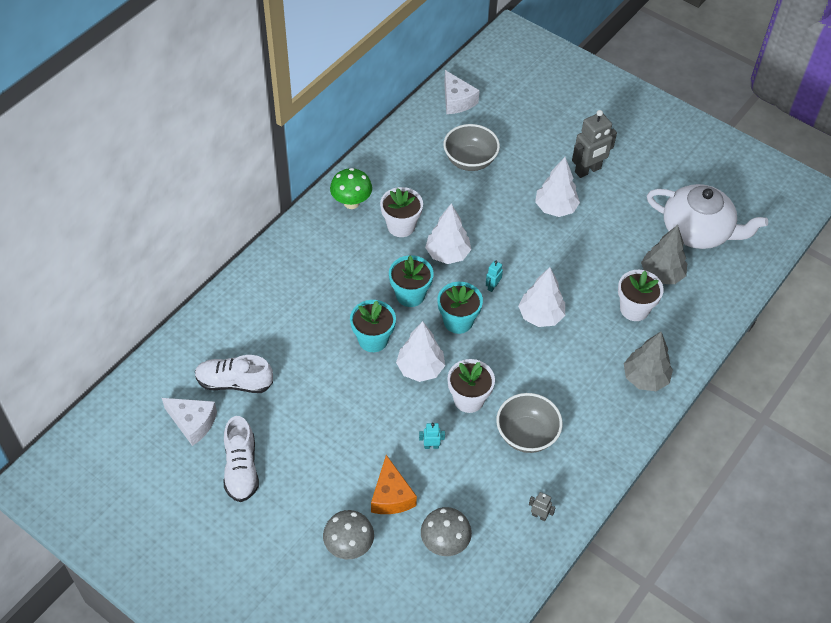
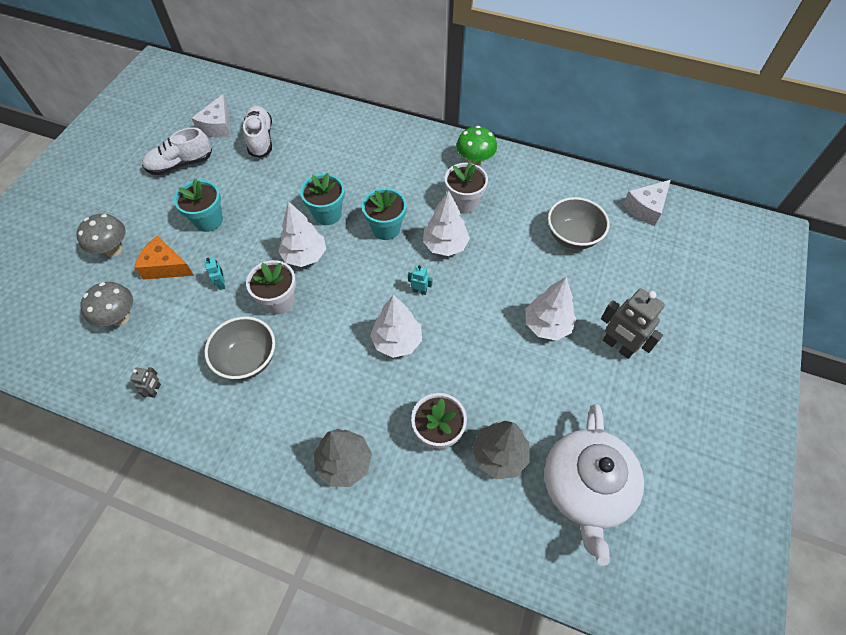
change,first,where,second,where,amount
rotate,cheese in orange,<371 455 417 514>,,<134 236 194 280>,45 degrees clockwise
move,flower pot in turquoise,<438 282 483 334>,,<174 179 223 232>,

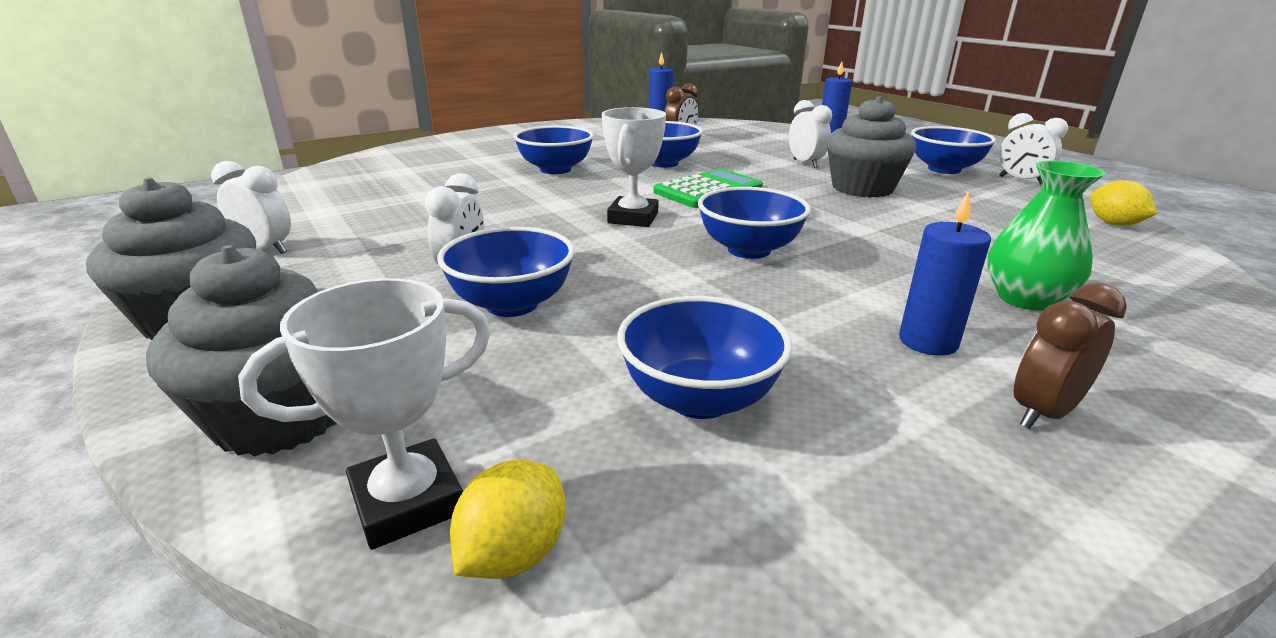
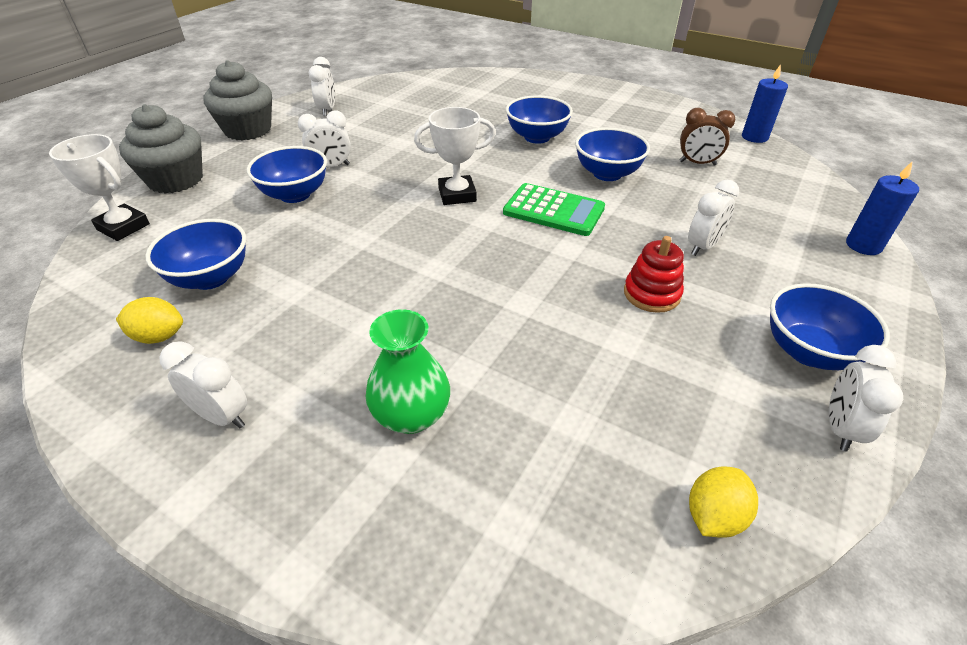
change,first,where,second,where,amount
move,lemon in yellow,<450 460 566 579>,,<116 297 183 344>,
delete,bowl in blue,<698 187 811 259>,,,
replace,cupcake in grey,<827 96 916 198>,stacking toy in red,<624 236 684 313>,
delete,candle in blue,<899 191 991 356>,,,
recolor,clock in brown,<1013 283 1127 429>,clock in white,<159 341 247 429>,

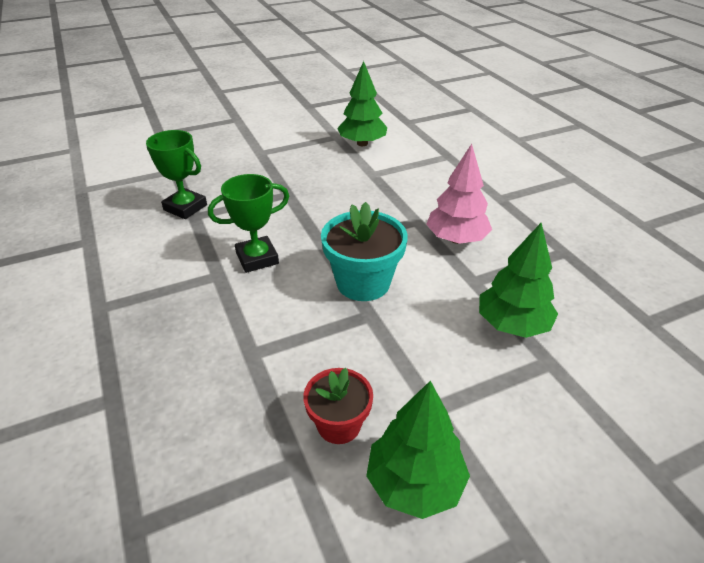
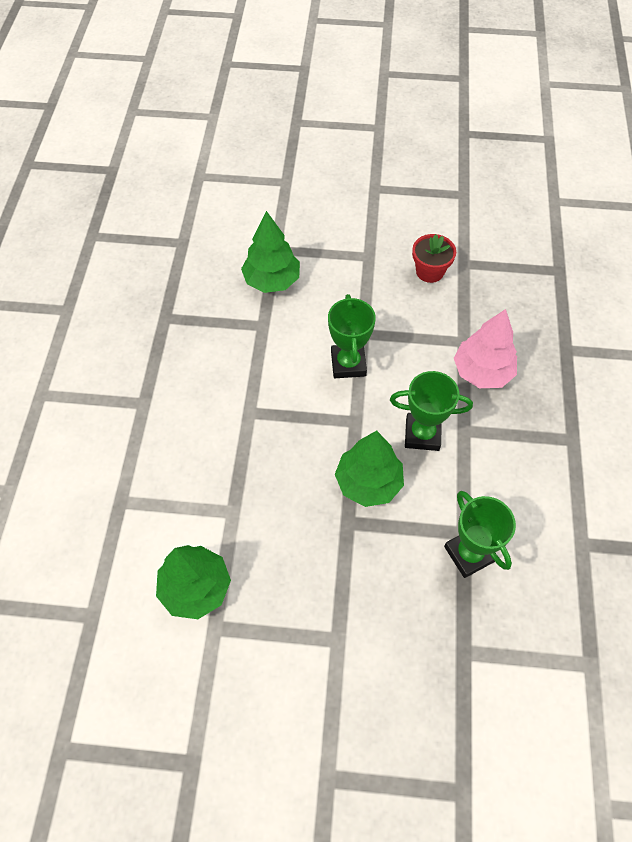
change,first,where,second,where,amount
replace,flower pot in turquoise,<321 202 408 301>,trophy in green,<328 294 376 378>,
move,tree in green,<366 381 470 519>,,<335 431 404 507>,
move,tree in pink,<426 144 492 244>,,<454 309 517 388>,

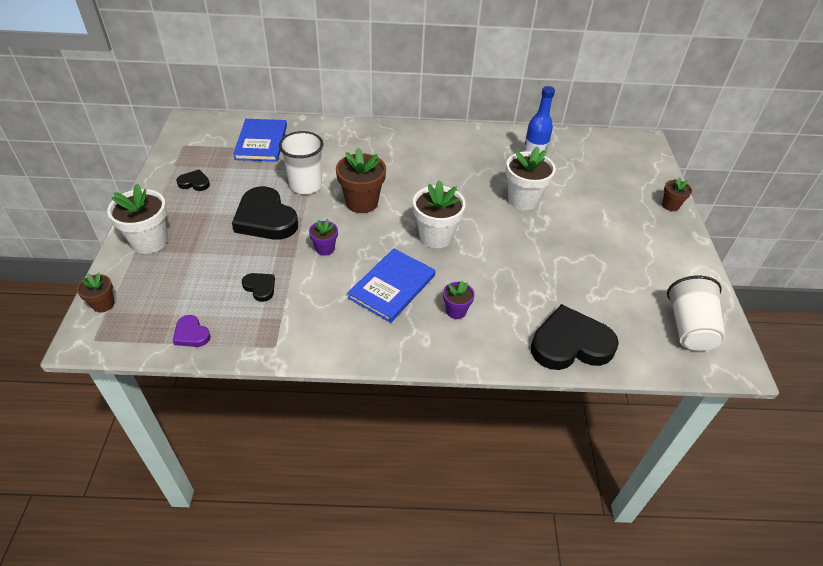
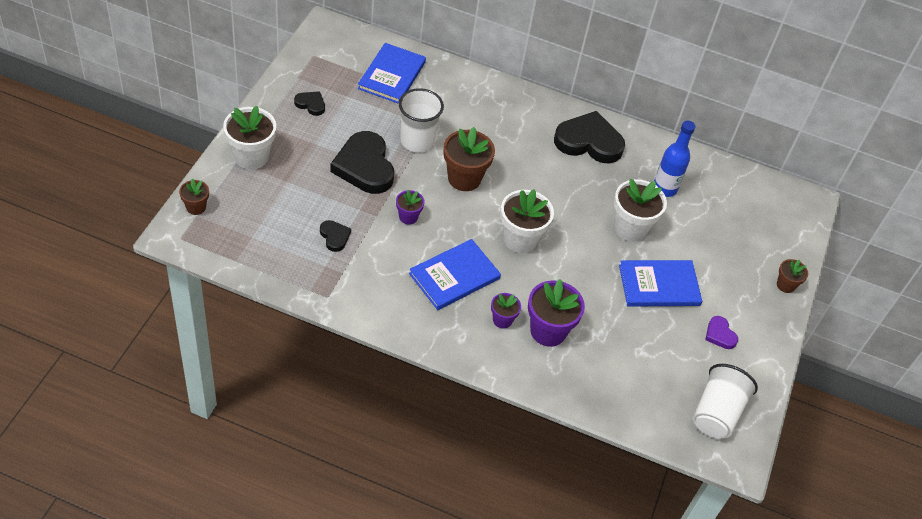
change,first,where,second,where,amount
move,heart in purple,<173 315 210 347>,,<705 316 738 349>,
move,heart in black,<531 304 619 370>,,<554 111 625 163>,
insert,,,flower pot in purple,<528 279 585 347>,
insert,,,book in blue,<619 260 702 307>,

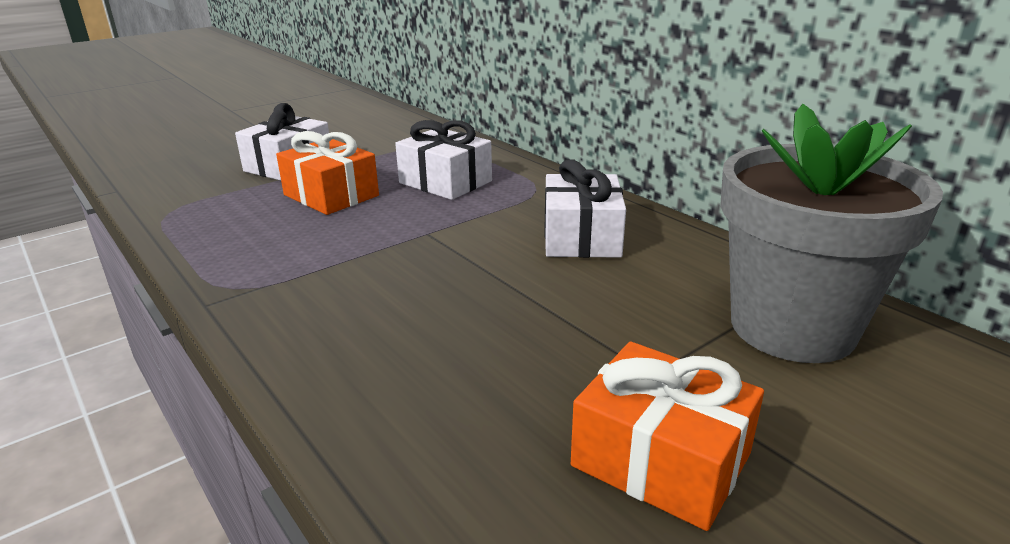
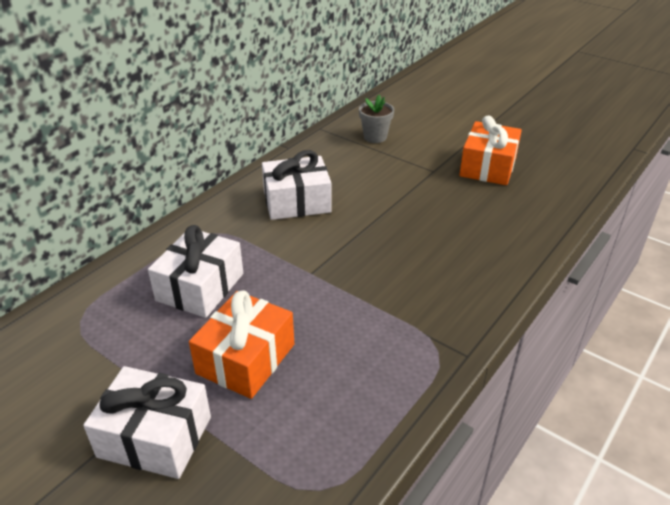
change,first,where,second,where,amount
resize,flower pot in grey,<720 104 943 363>,,<359 95 394 143>,x0.41

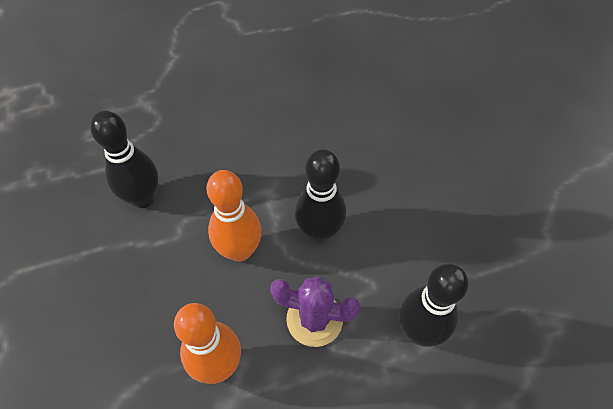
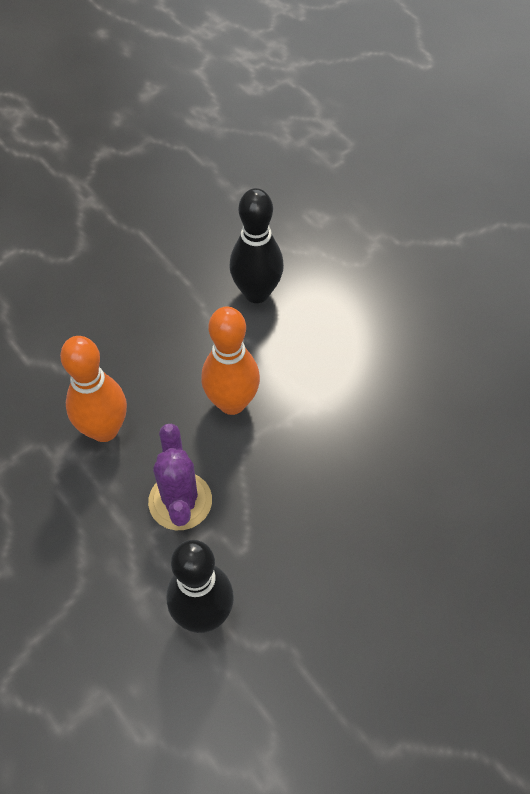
change,first,where,second,where,amount
delete,bowling pin in black,<295 149 346 243>,,,

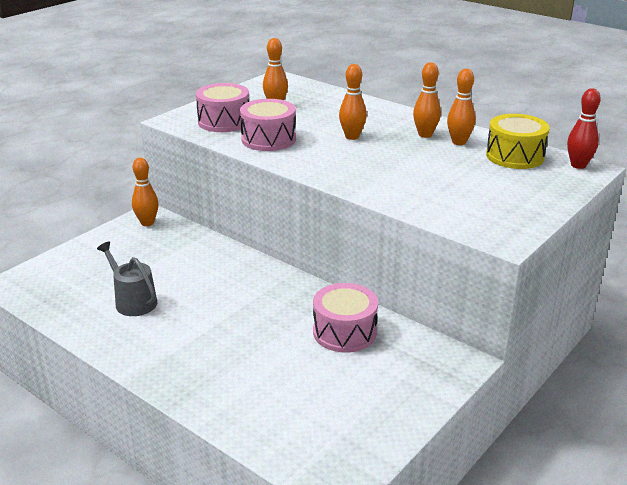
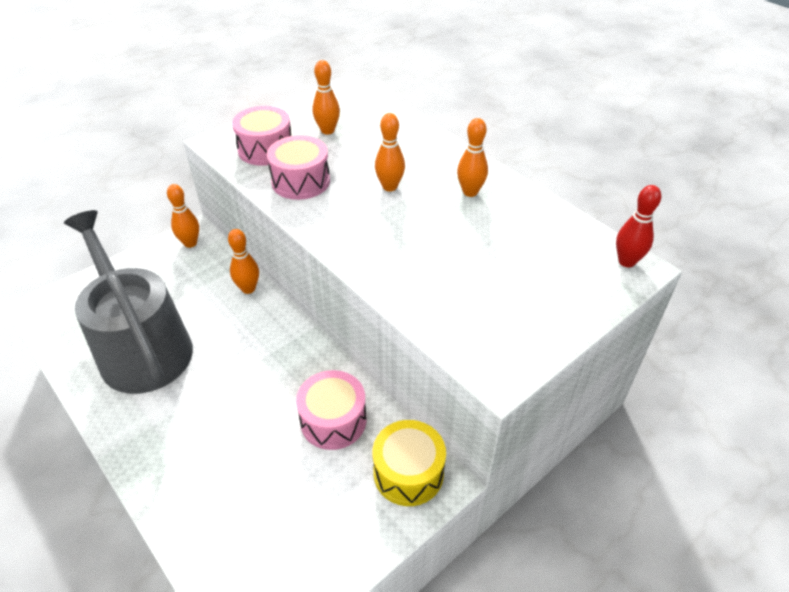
change,first,where,second,where,amount
resize,watering can in grey,<97 242 157 316>,,<64 210 193 394>,x2.20
move,bowling pin in orange,<447 69 476 145>,,<228 229 259 294>,
move,drum in yellow,<486 114 550 169>,,<373 420 446 506>,

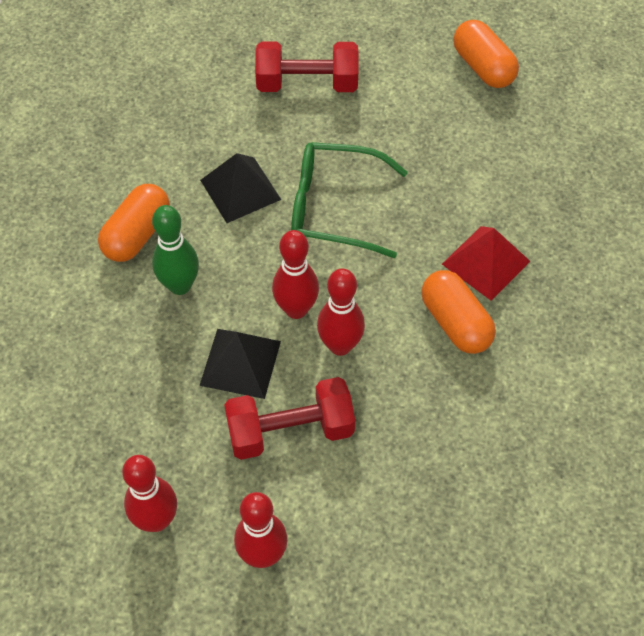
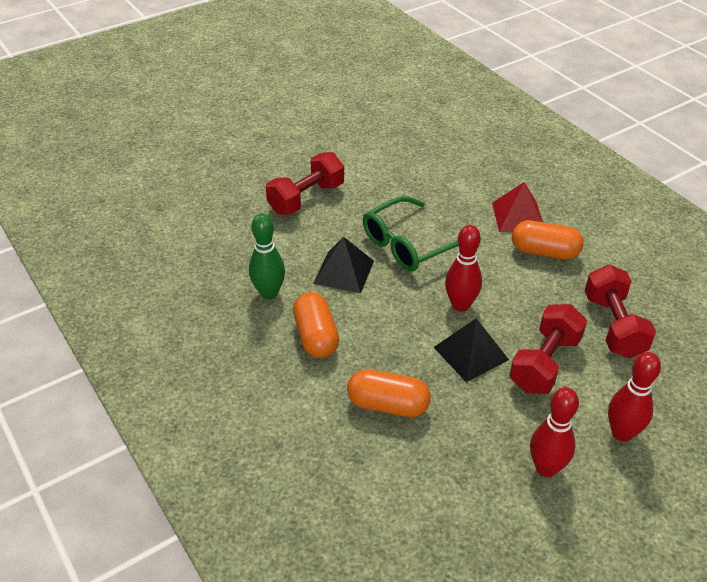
change,first,where,second,where,amount
move,bowling pin in green,<152 205 199 295>,,<249 213 285 300>,
delete,bowling pin in red,<317 268 365 356>,,,
move,capsule in orange,<453 20 519 88>,,<347 369 431 417>,
insert,,,dumbbell in red,<585 265 656 358>,

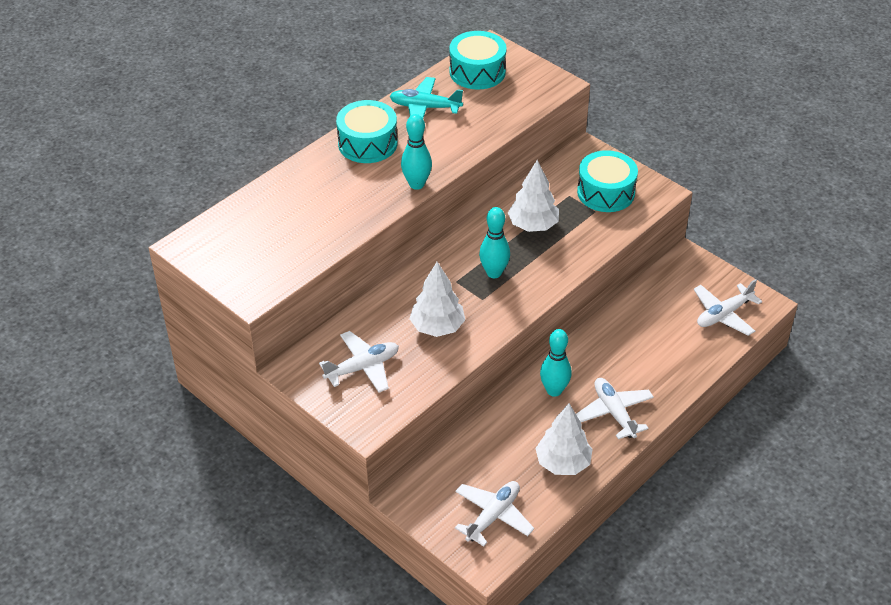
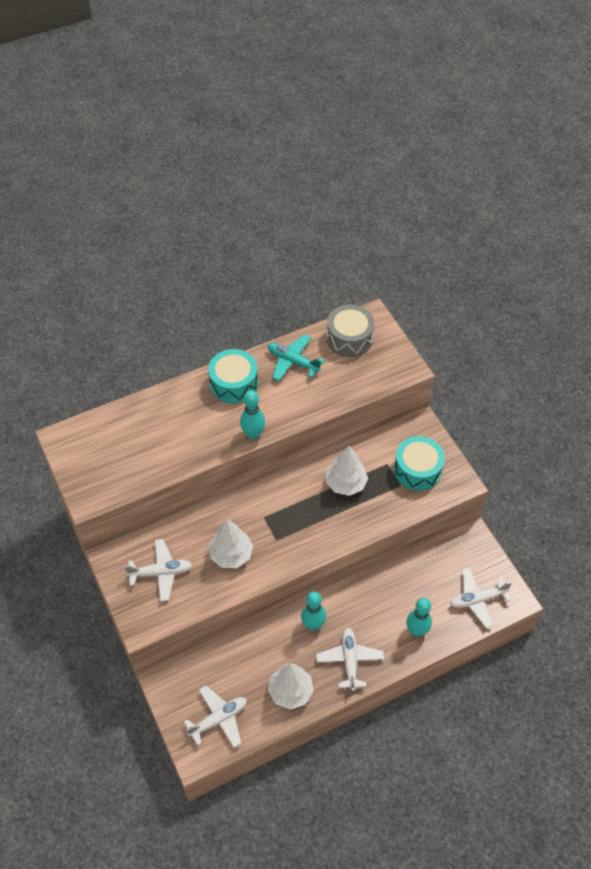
change,first,where,second,where,amount
recolor,drum in turquoise,<449 31 507 90>,drum in grey,<326 304 375 357>,
move,bowling pin in turquoise,<479 207 510 278>,,<406 598 432 637>,

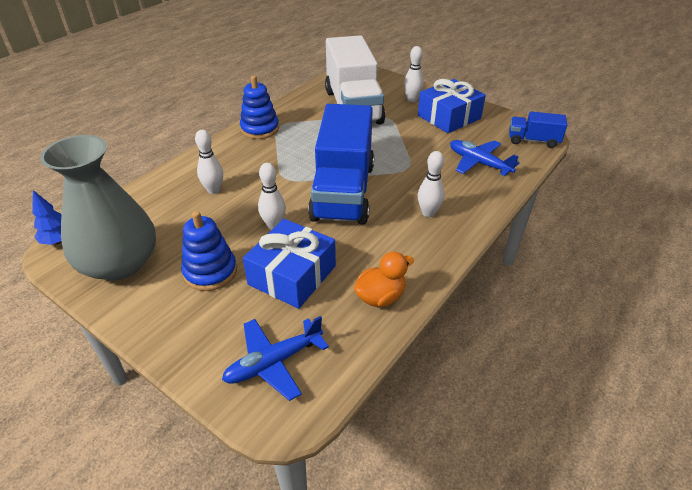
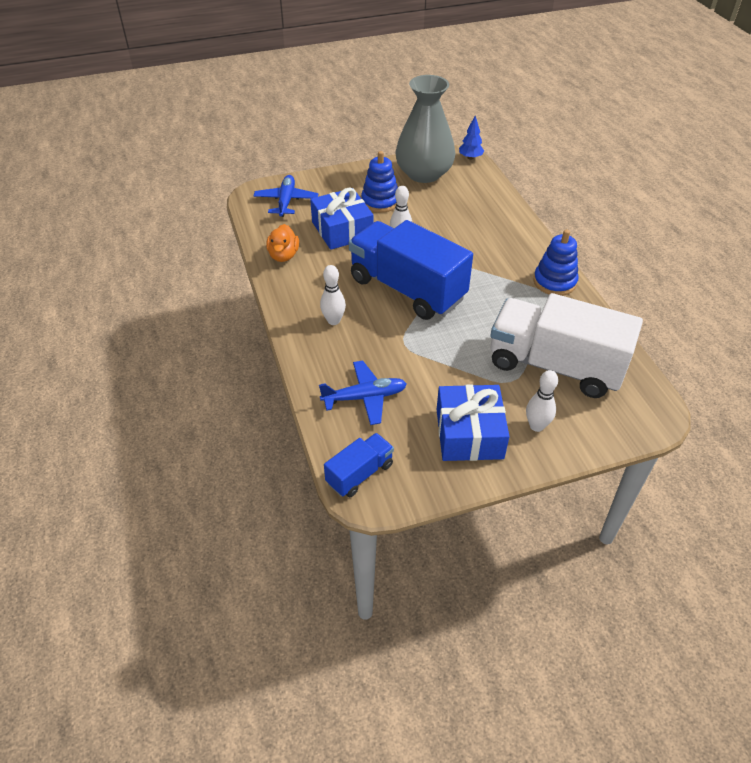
change,first,where,second,where,amount
delete,bowling pin in white,<195 130 223 194>,,,

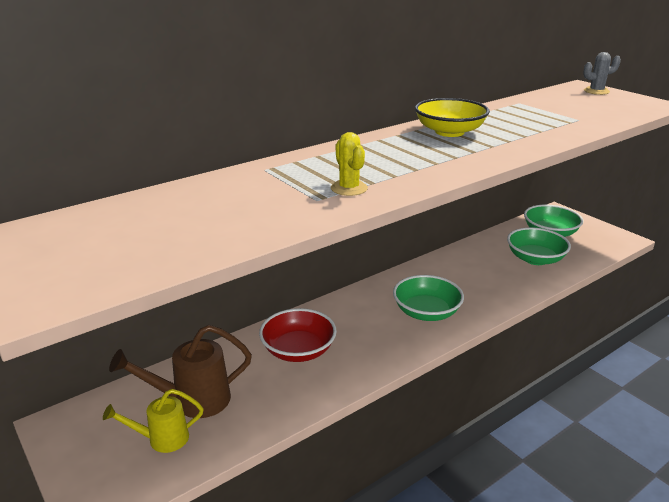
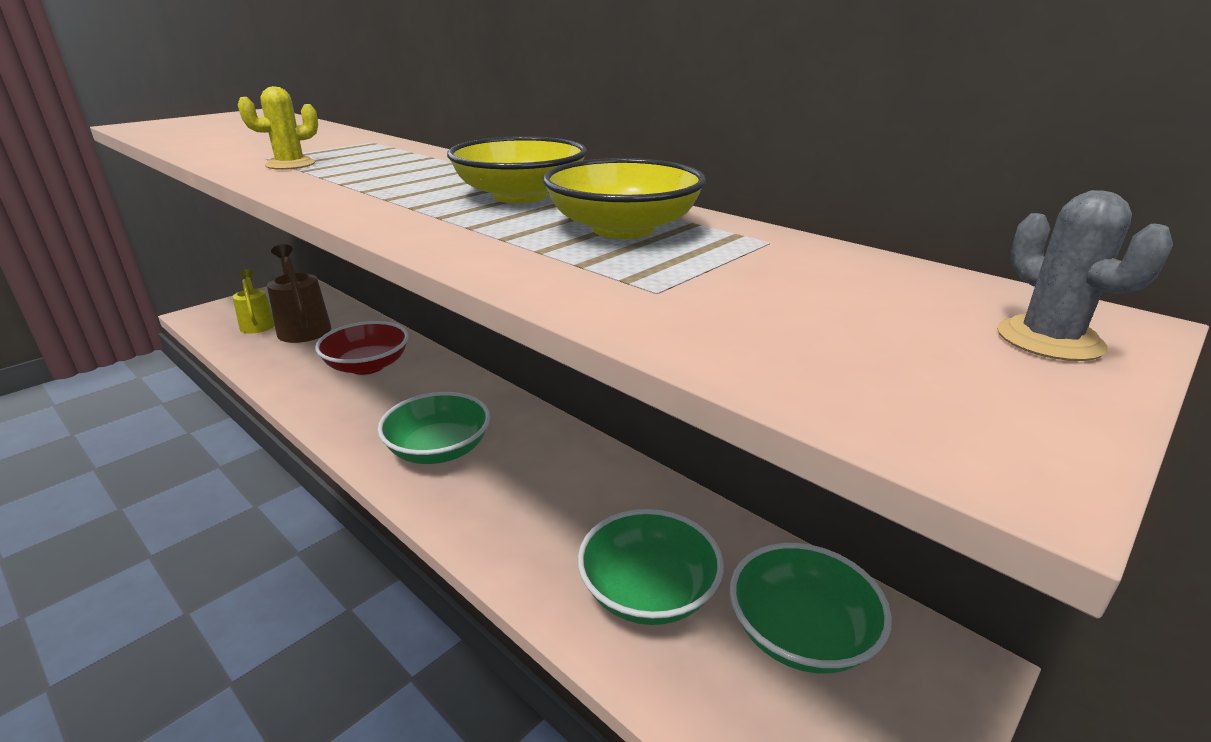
change,first,where,second,where,amount
insert,,,bowl in yellow,<543 158 706 239>,

